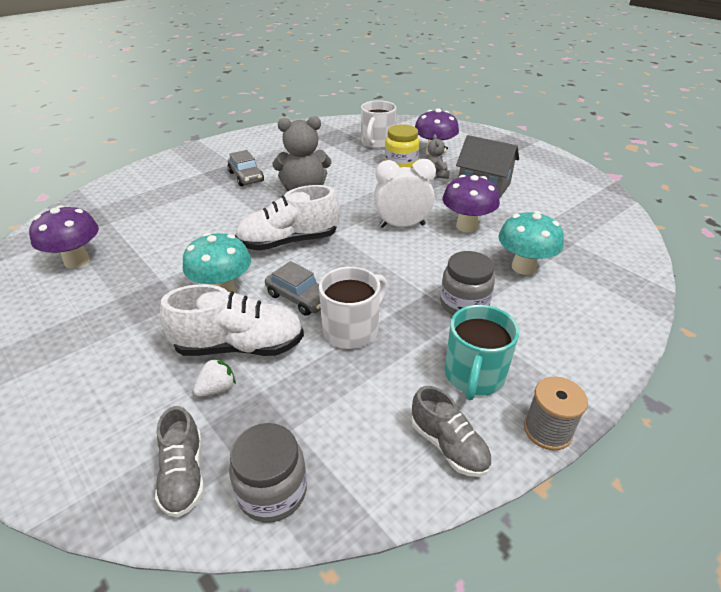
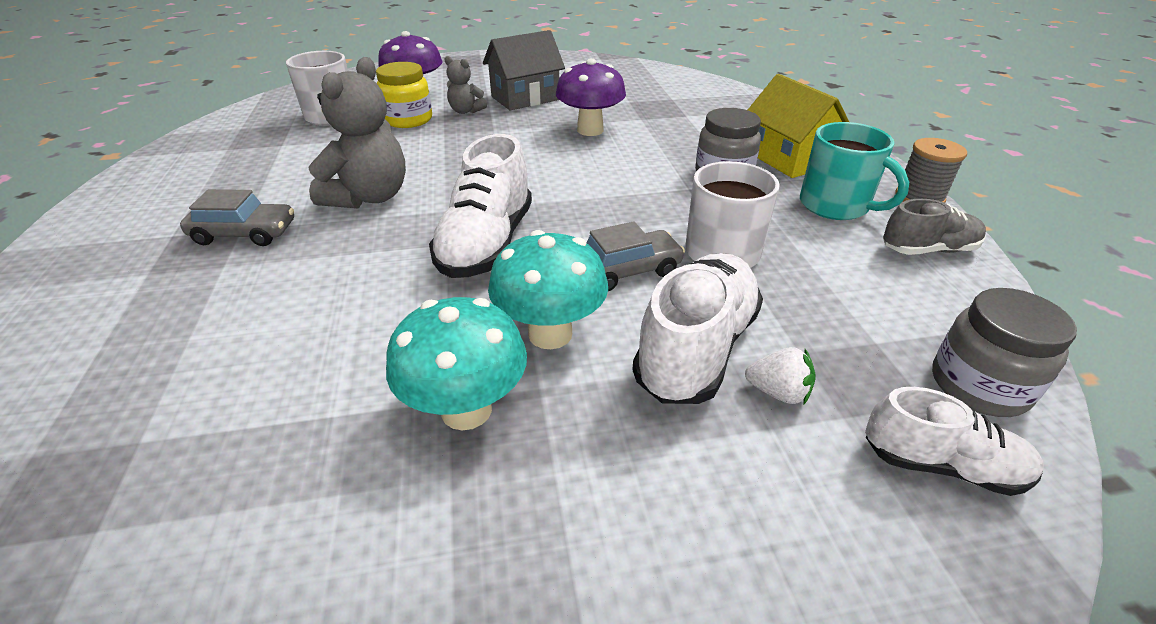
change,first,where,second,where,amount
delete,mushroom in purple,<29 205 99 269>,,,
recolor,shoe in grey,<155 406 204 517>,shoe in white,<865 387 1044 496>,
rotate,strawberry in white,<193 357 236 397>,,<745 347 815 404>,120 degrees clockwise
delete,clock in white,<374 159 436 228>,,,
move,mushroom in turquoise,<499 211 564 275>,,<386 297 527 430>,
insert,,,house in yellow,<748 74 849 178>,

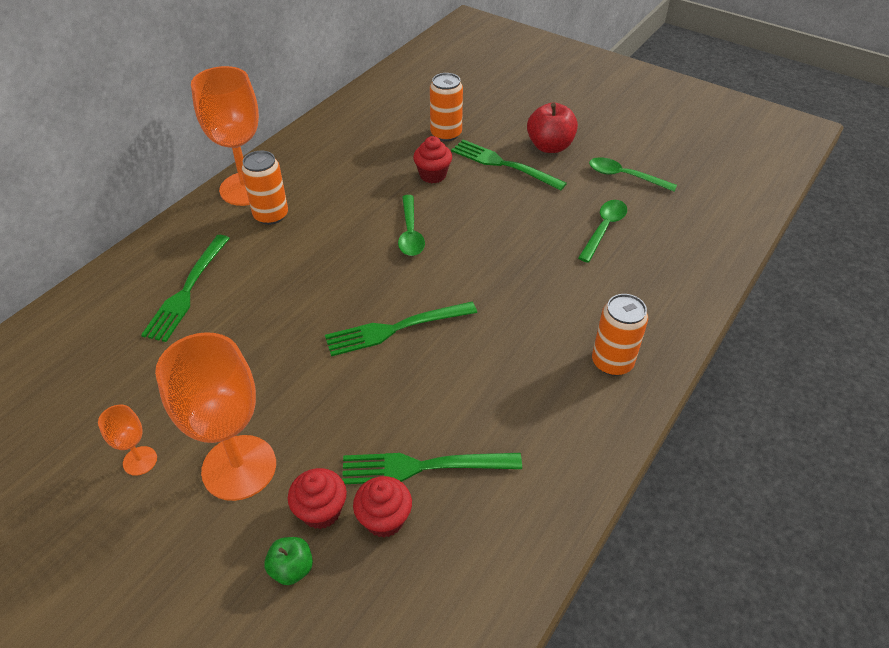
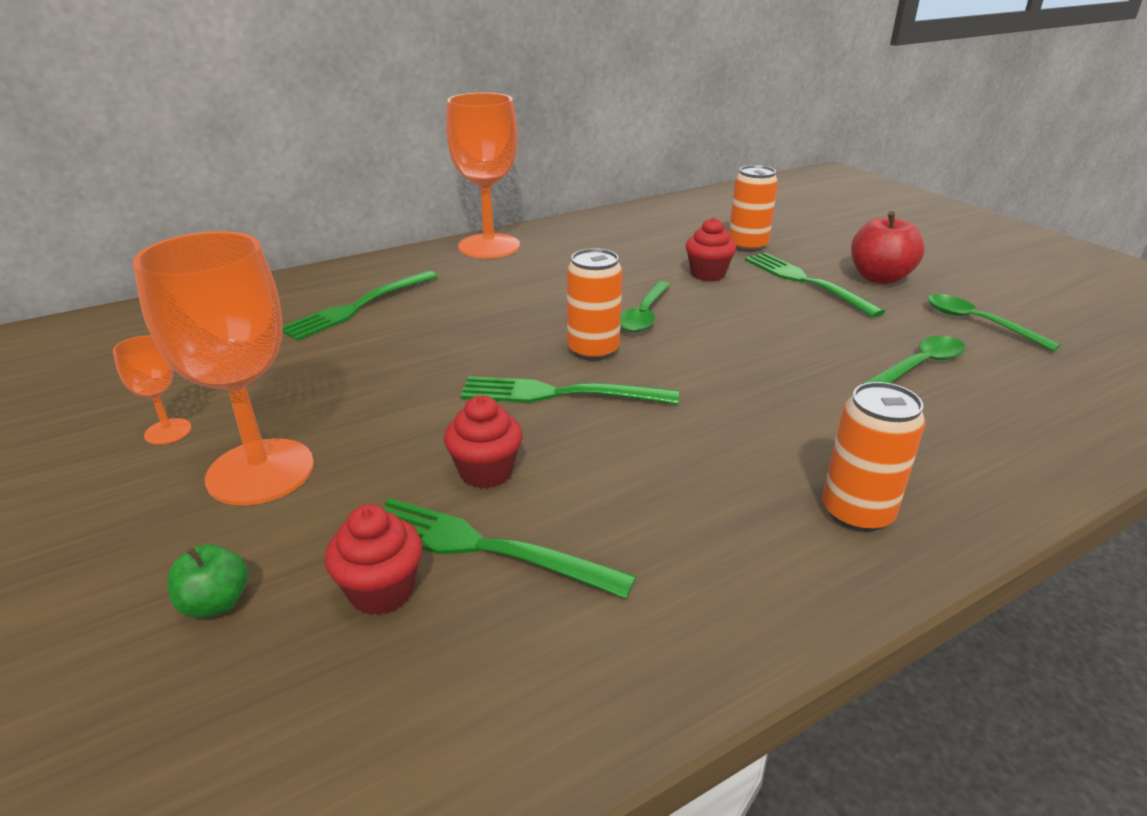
change,first,where,second,where,amount
move,can in orange,<241 151 288 225>,,<567 248 623 361>,
move,cupcake in red,<288 468 347 529>,,<444 395 523 489>,

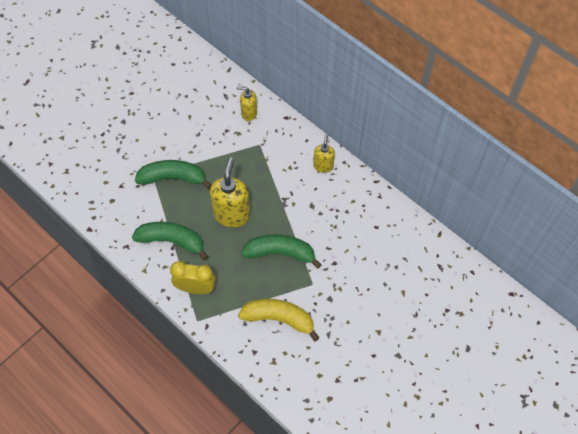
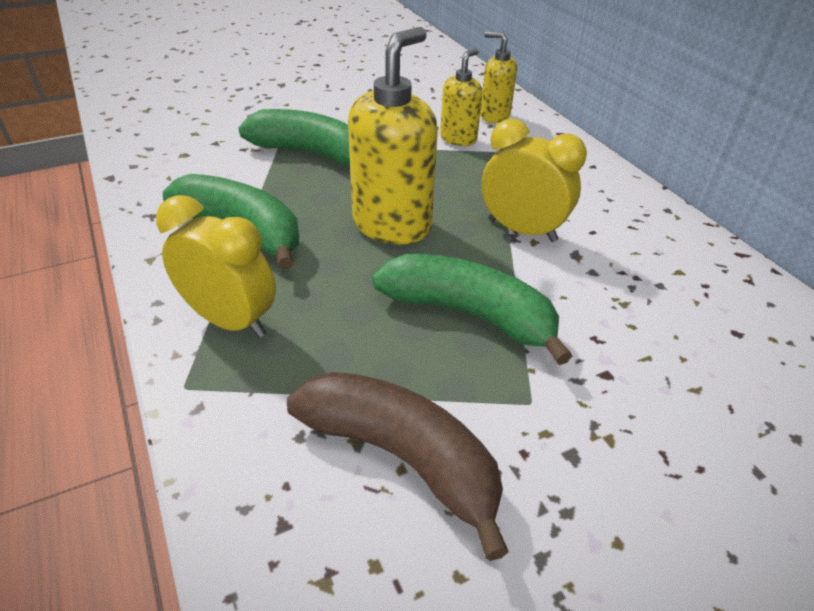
change,first,where,second,where,amount
recolor,banana in yellow,<238 299 320 341>,banana in brown,<287 372 509 561>,
move,soap dispenser in yellow,<313 134 335 173>,,<440 48 482 146>,
insert,,,clock in yellow,<482 118 587 242>,

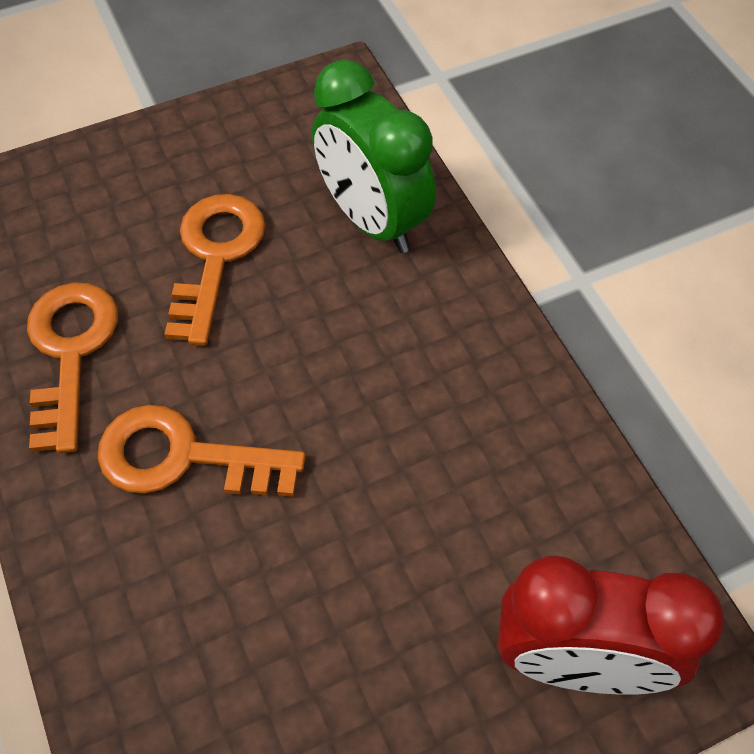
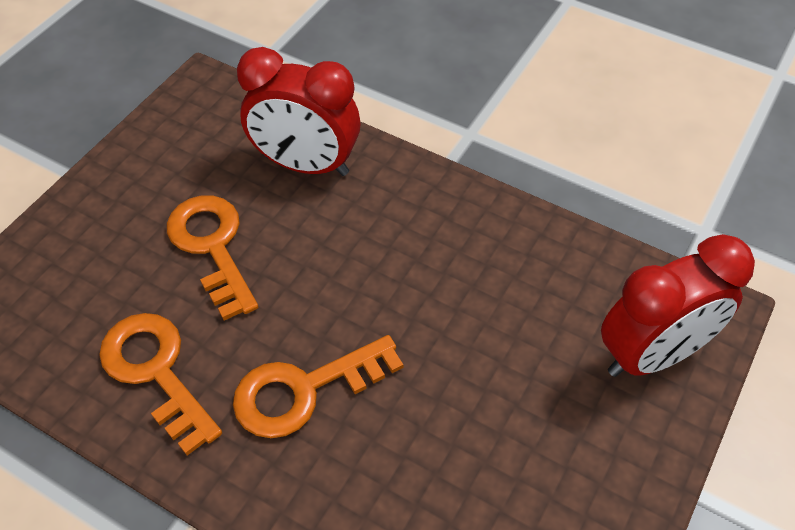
change,first,where,second,where,amount
recolor,clock in green,<312 60 436 253>,clock in red,<237 47 360 176>,

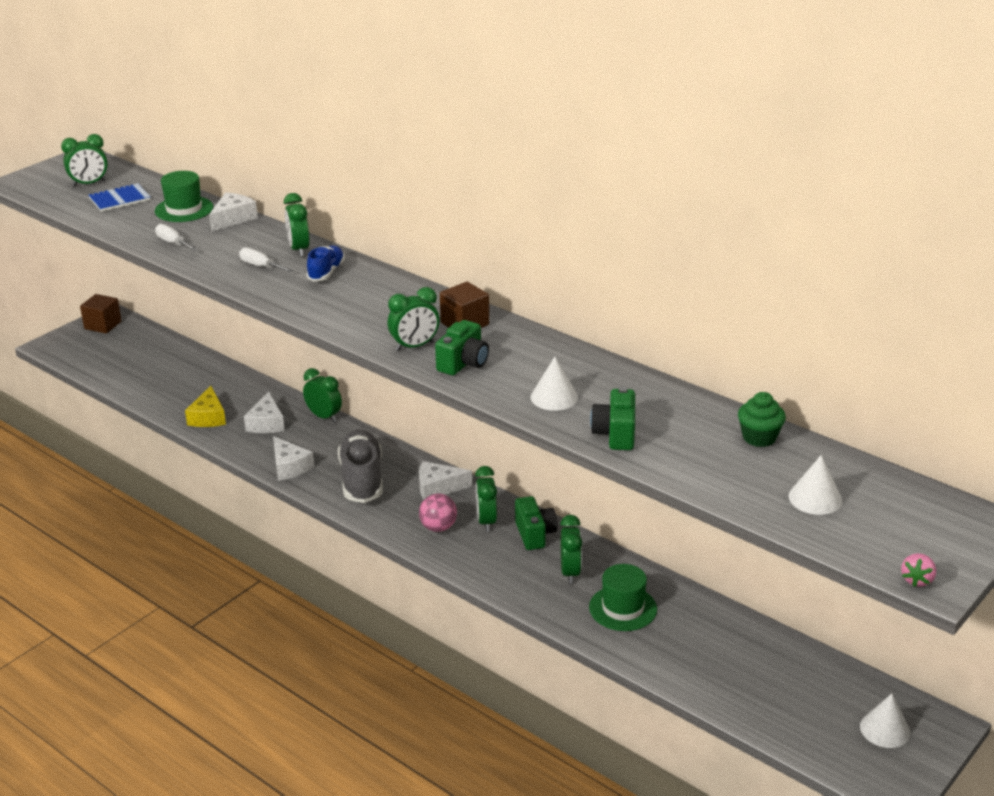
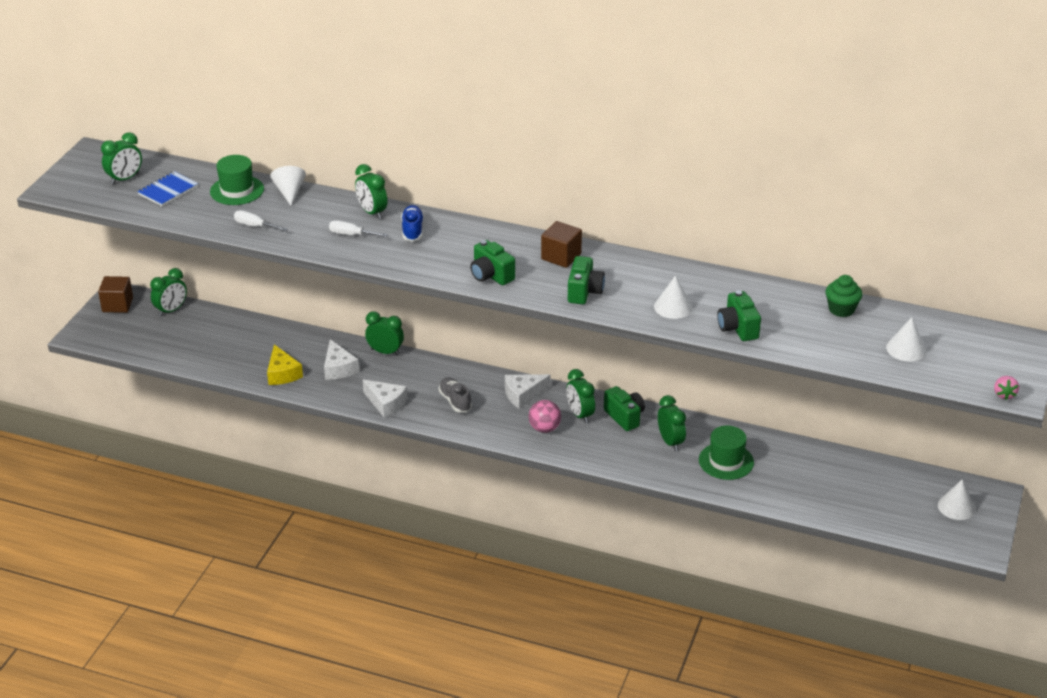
change,first,where,second,where,amount
replace,cheese in white,<209 192 258 232>,cone in white,<270 166 306 205>,
resize,shoe in grey,<338 429 383 503>,,<439 377 472 413>,x0.55
move,clock in green,<388 287 439 351>,,<150 268 187 317>,
insert,,,camera in green,<470 240 515 285>,

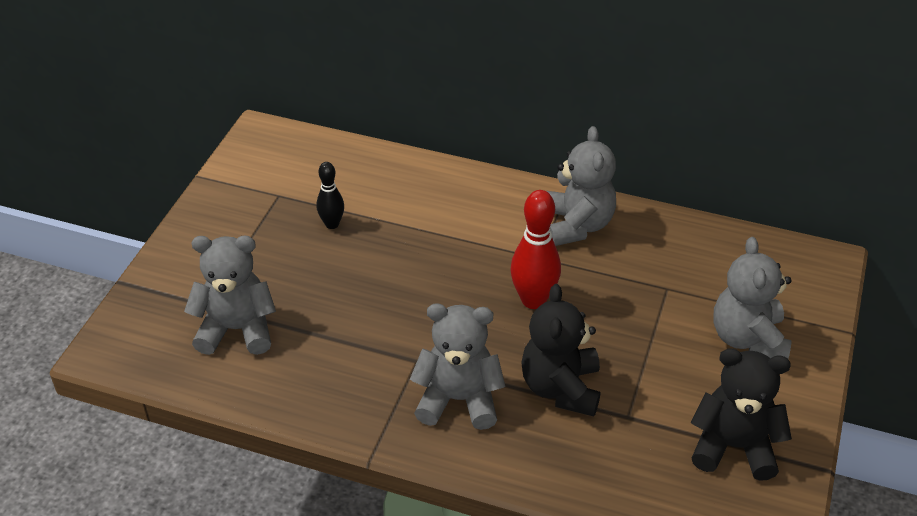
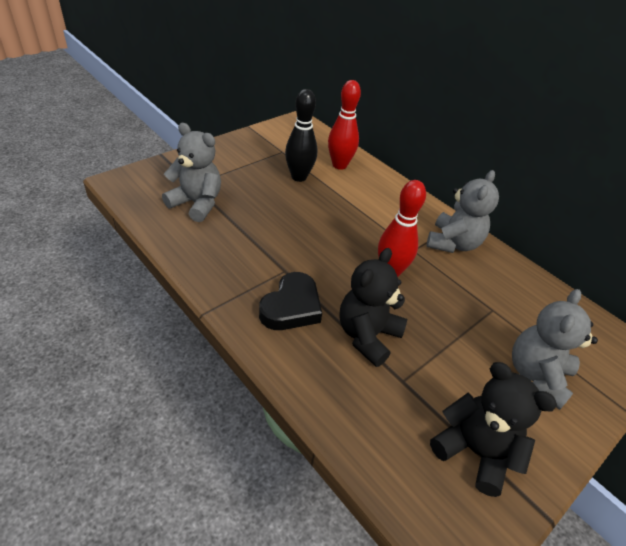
change,first,where,second,where,amount
resize,bowling pin in black,<317 162 344 229>,,<285 89 317 182>,x1.69
replace,teddy bear in grey,<410 303 506 430>,heart in black,<259 272 322 330>,
insert,,,bowling pin in red,<328 80 361 170>,

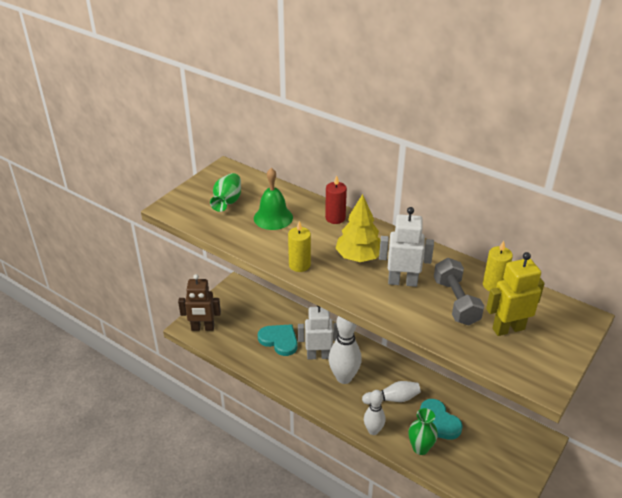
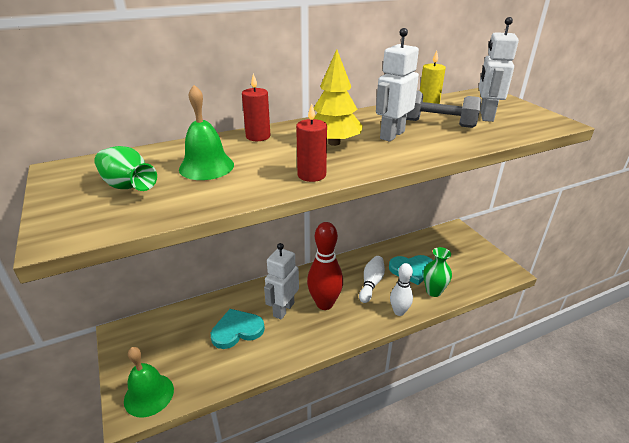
change,first,where,second,where,amount
replace,robot in brown,<178 274 221 331>,bell in green,<124 347 174 417>,
recolor,candle in yellow,<288 221 311 272>,candle in red,<296 103 327 182>,
recolor,bowling pin in white,<329 316 362 384>,bowling pin in red,<307 222 343 310>,
recolor,robot in yellow,<486 252 545 336>,robot in white,<479 17 519 122>,

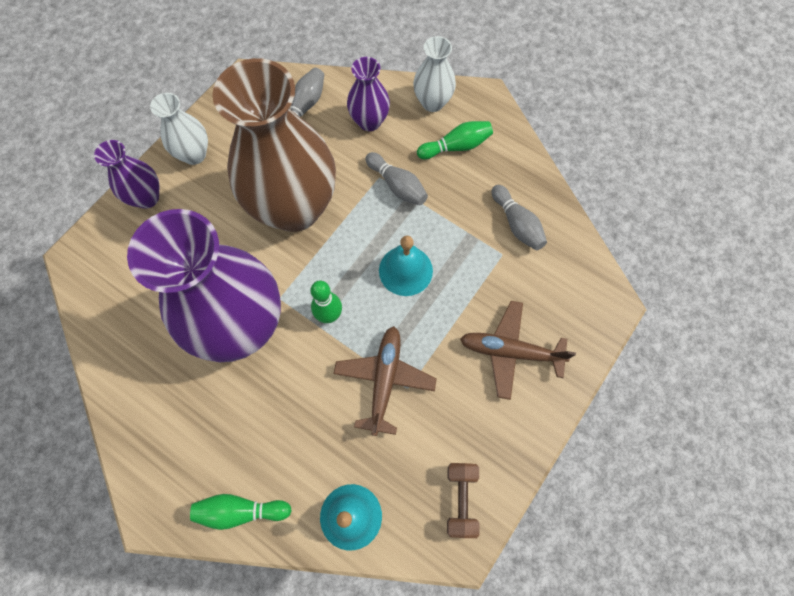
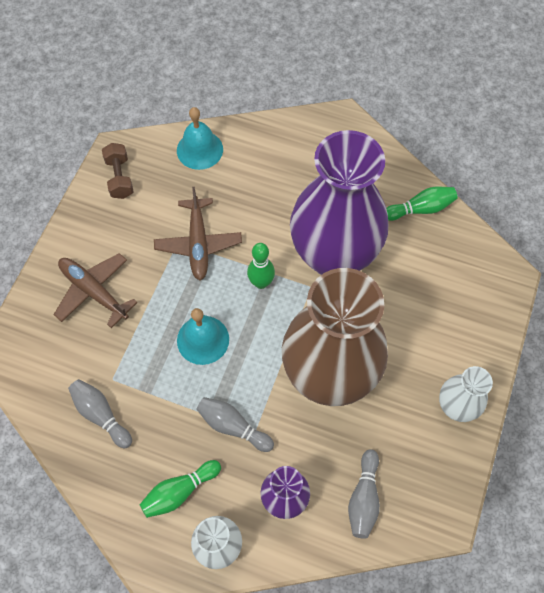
change,first,where,second,where,amount
delete,vase in purple,<94 140 160 209>,,,
move,bowling pin in green,<190 494 292 530>,,<386 187 457 221>,
rotate,plane in brown,<460 301 576 400>,,<54 253 137 328>,135 degrees counterclockwise

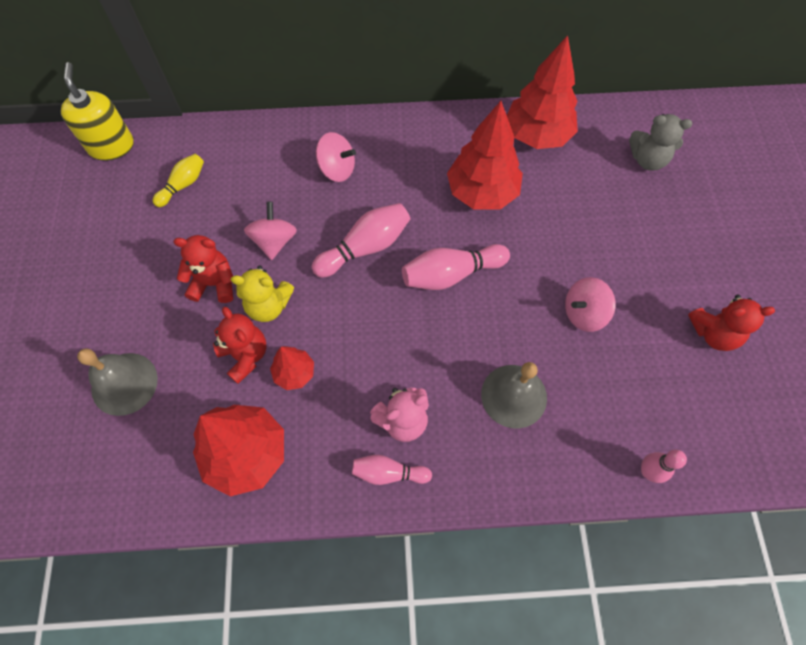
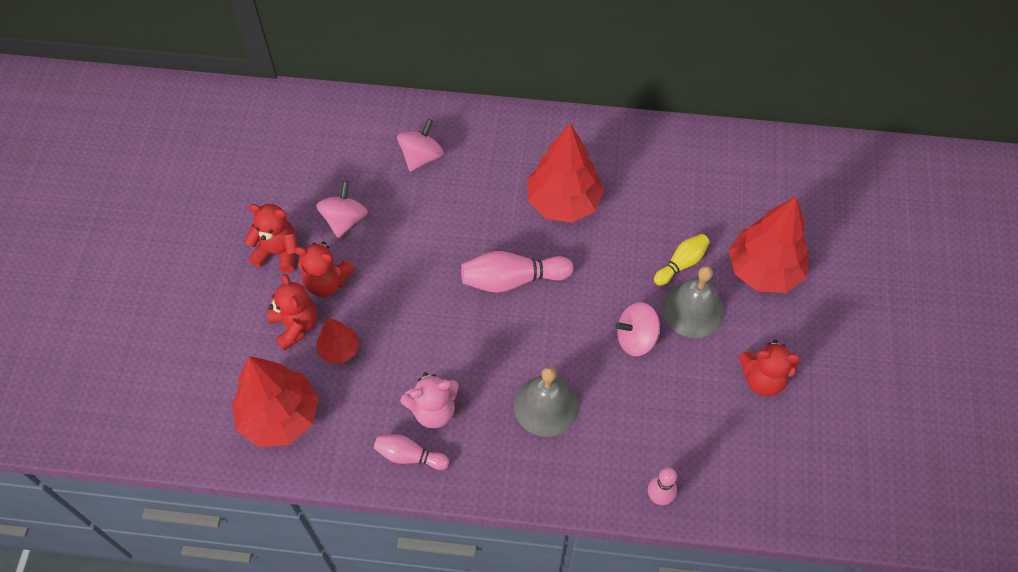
change,first,where,second,where,amount
delete,soap dispenser in yellow,<61 62 134 161>,,,
move,bell in grey,<77 349 158 416>,,<662 266 725 338>,
move,bowling pin in yellow,<153 154 204 207>,,<654 234 710 286>,
recolor,teddy bear in yellow,<231 266 294 322>,teddy bear in red,<295 241 355 297>,
delete,bowling pin in pink,<312 203 410 278>,,,
rotate,spinning top in pink,<316 132 356 182>,,<397 119 444 172>,90 degrees counterclockwise
move,tree in red,<507 35 578 149>,,<729 196 809 293>,
delete,teddy bear in grey,<629 114 692 171>,,,

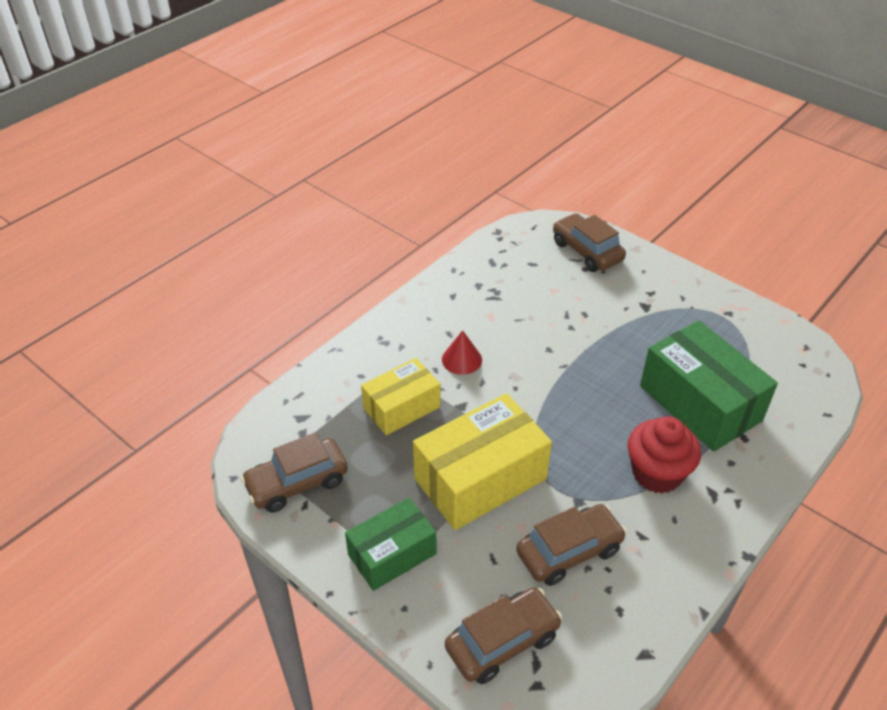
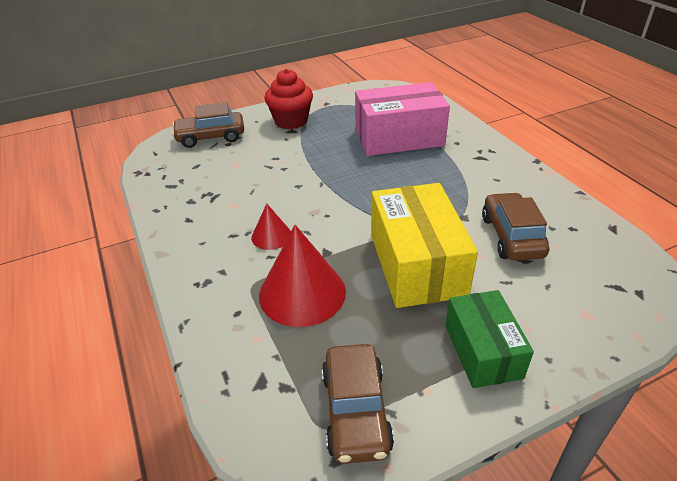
change,first,where,second,where,amount
replace,box in yellow,<361 358 440 435>,cone in red,<259 225 346 327>,
delete,car in brown,<445 587 563 684>,,,
move,cupcake in red,<627 416 701 494>,,<264 69 313 129>,
recolor,box in green,<640 320 778 451>,box in pink,<355 82 450 156>,

